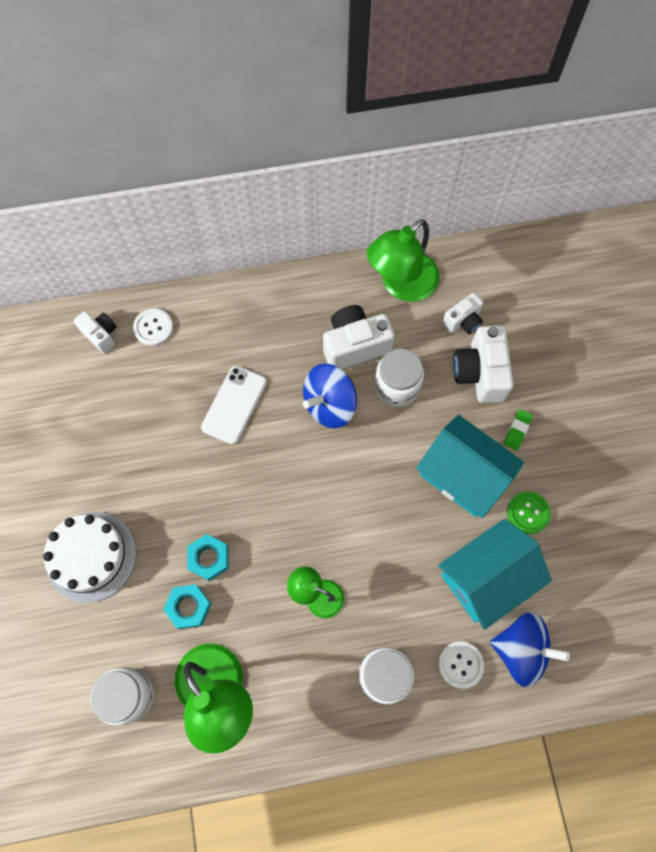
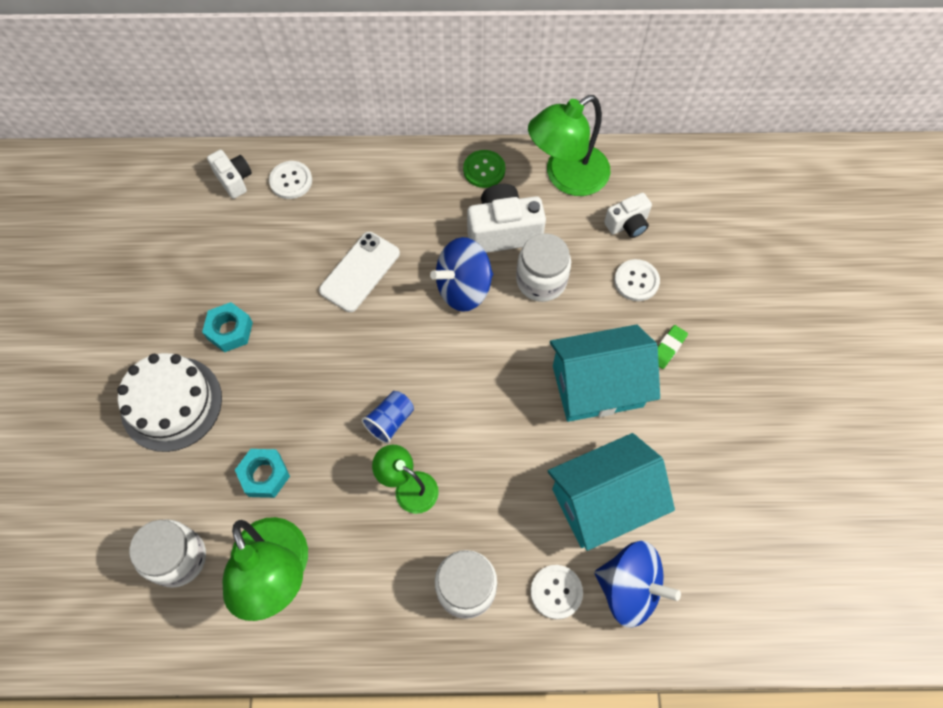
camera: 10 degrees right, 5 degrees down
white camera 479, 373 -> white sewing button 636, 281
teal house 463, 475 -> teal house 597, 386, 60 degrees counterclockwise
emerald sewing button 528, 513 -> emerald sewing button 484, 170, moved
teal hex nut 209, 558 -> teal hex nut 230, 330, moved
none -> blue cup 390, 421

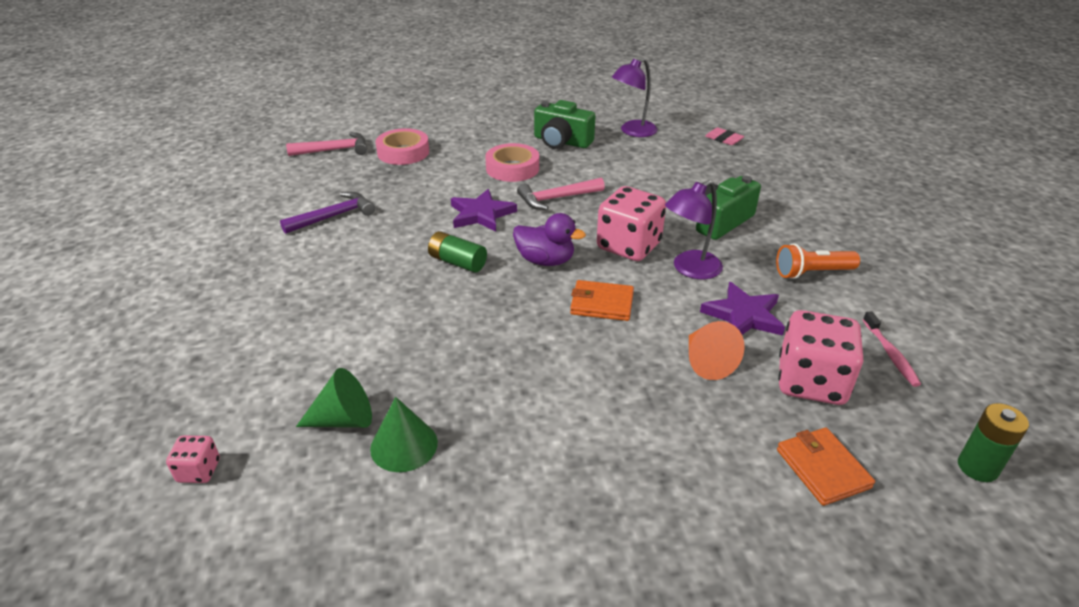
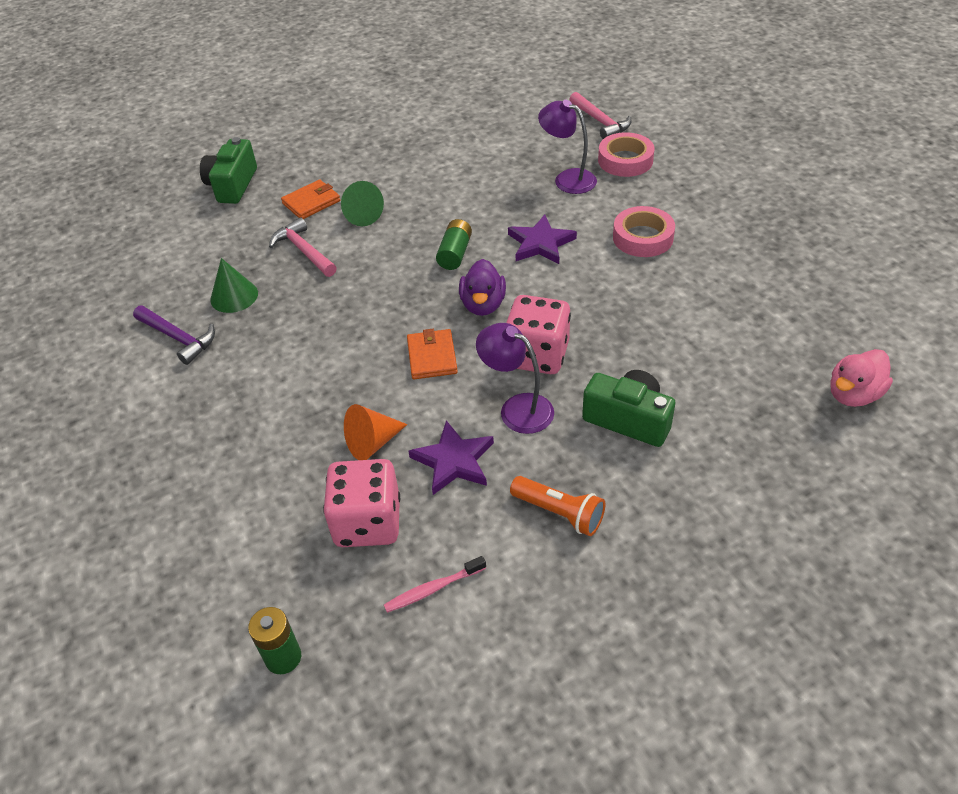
camera: 75 degrees right, 10 degrees up
violet lamp 632, 131 -> violet lamp 567, 179, moved
emerald camera 562, 142 -> emerald camera 232, 185, moved
rosy gum eraser 723, 139 -> rosy toy duck 853, 394
rosy carpenter's hammer 556, 199 -> rosy carpenter's hammer 303, 251, moved
violet carpenter's hammer 334, 216 -> violet carpenter's hammer 178, 338, moved
bright orange flashlight 812, 273 -> bright orange flashlight 559, 513, 150 degrees clockwise
emerald cone shape 344, 419 -> emerald cone shape 361, 215, moved
bright orange billfold 823, 468 -> bright orange billfold 311, 202, moved
rosy game die 199, 471 -> none

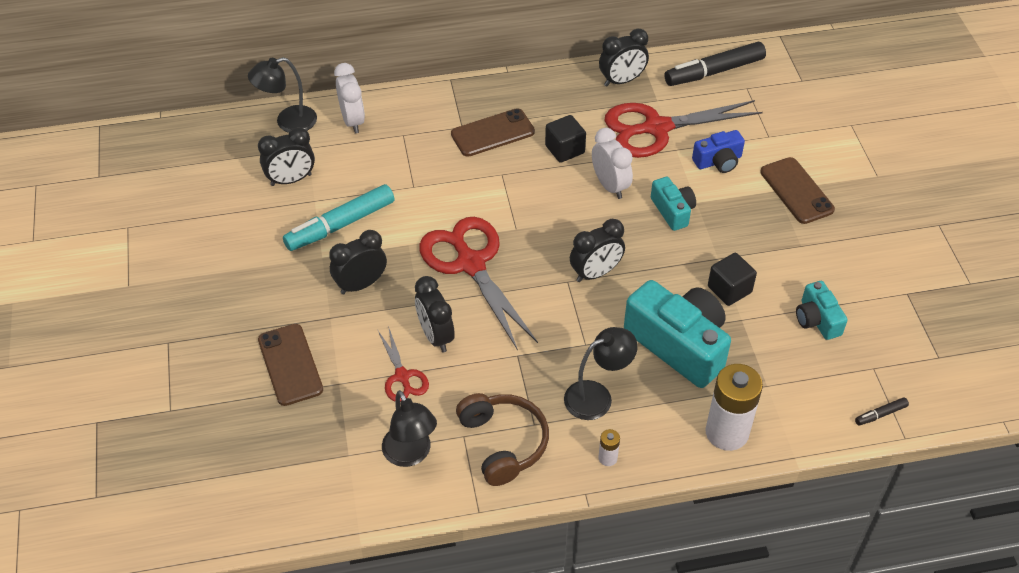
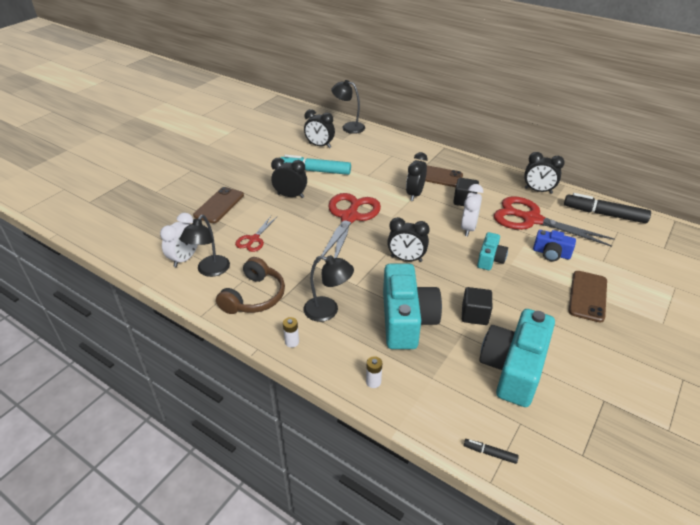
camera: 45 degrees right, 10 degrees down
white alarm clock 352, 121 -> white alarm clock 185, 258, moved
ebony alarm clock 435, 336 -> ebony alarm clock 415, 194, moved
teal camera 817, 320 -> teal camera 513, 368, x1.92
white AA battery 727, 432 -> white AA battery 373, 382, x0.43

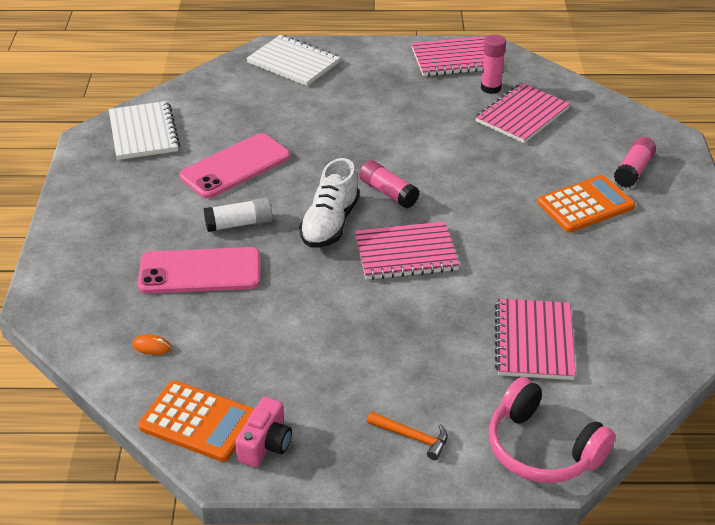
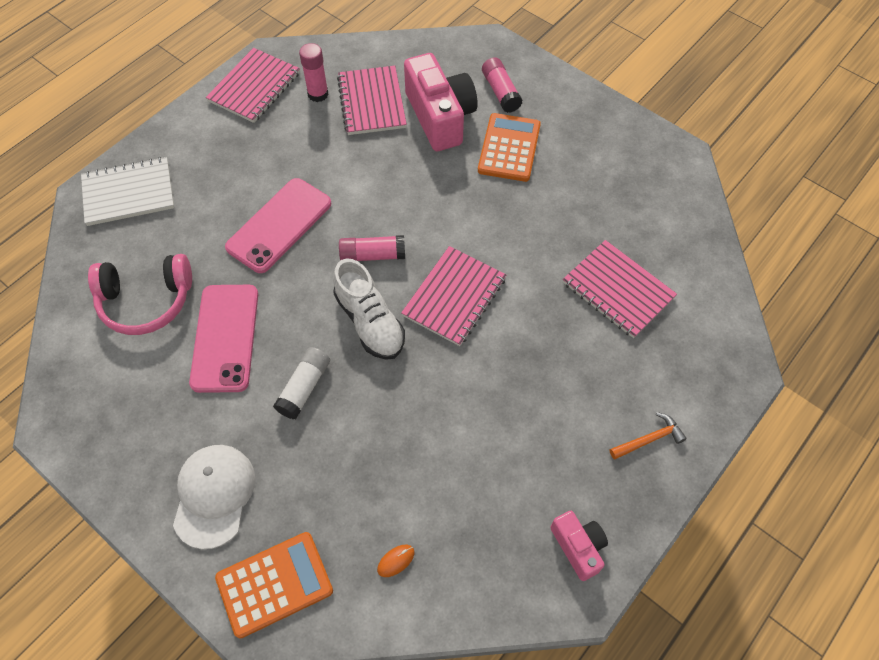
camera: 50 degrees left, 20 degrees up
white notebook 143, 133 -> none
rosy smartphone 200, 272 -> rosy smartphone 279, 225, moved
rosy over-ear headphones 542, 449 -> rosy over-ear headphones 146, 301, moved
bright orange pocket calculator 198, 422 -> bright orange pocket calculator 274, 584, moved
none -> rosy camera 440, 117
none -> white cap 214, 495

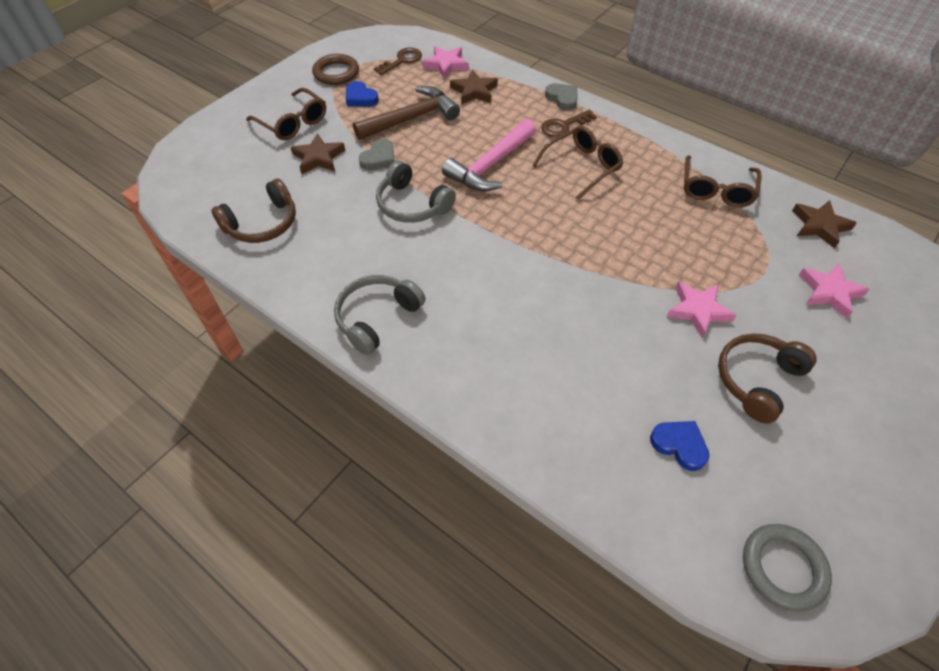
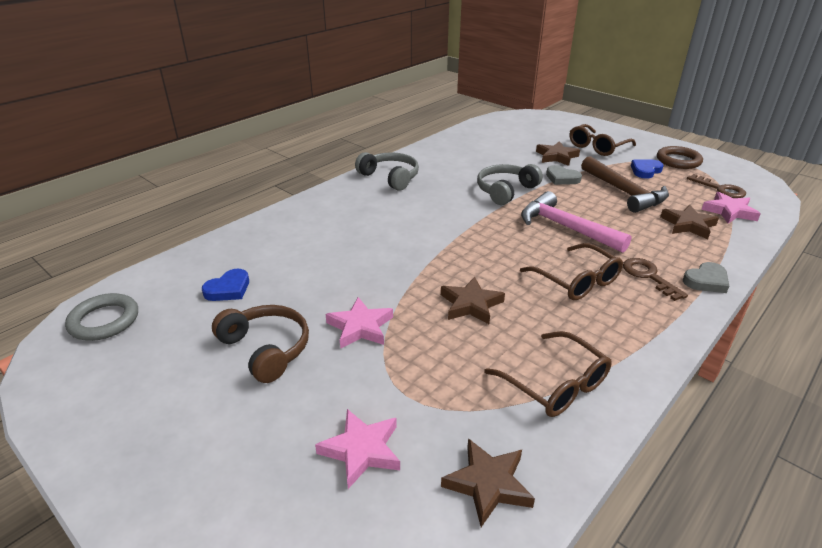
camera: 95 degrees right, 20 degrees down
dark brown spectacles 716, 190 -> dark brown spectacles 555, 384, 150 degrees counterclockwise
dark brown over-ear headphones 262, 223 -> none
none -> dark brown five-pointed star 471, 304

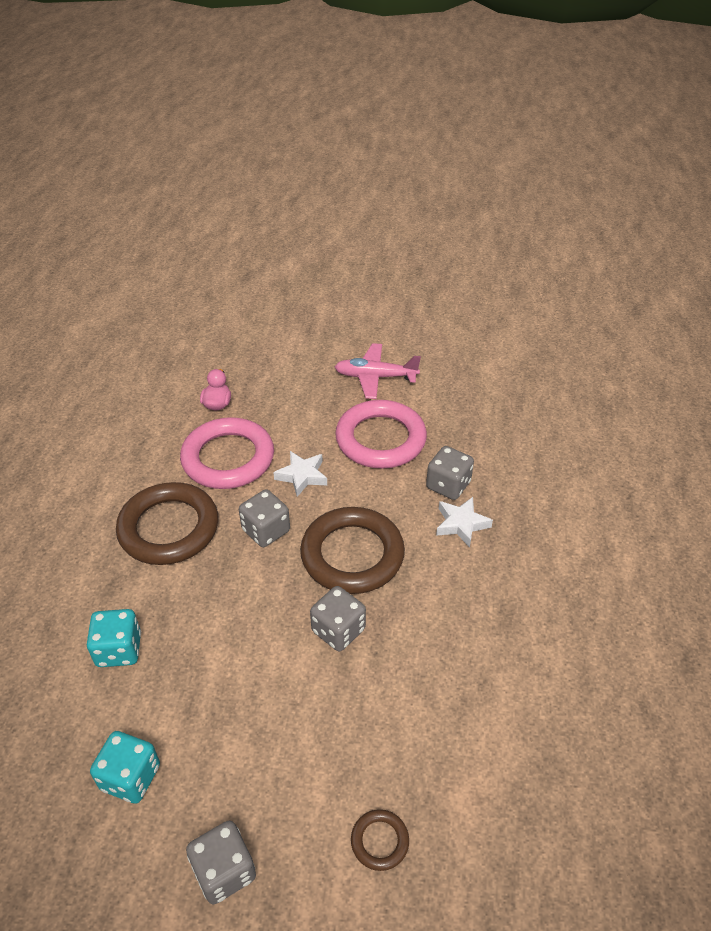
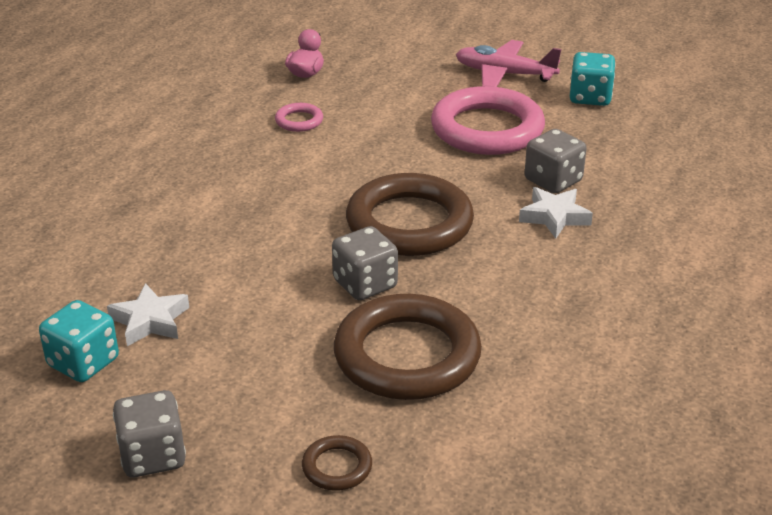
camera: 15 degrees right, 10 degrees down
rosy torus 228, 458 -> rosy torus 299, 121, x0.43
white five-pointed star 302, 476 -> white five-pointed star 150, 321, moved
dark brown torus 169, 528 -> dark brown torus 407, 355, moved
ash-grey game die 266, 530 -> none
teal game die 119, 650 -> teal game die 590, 97, moved

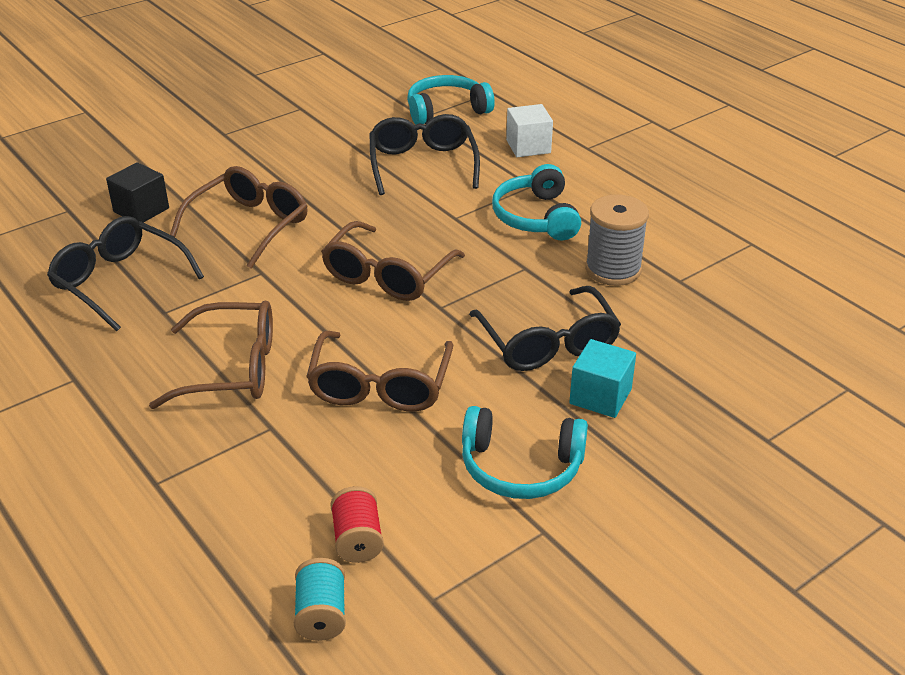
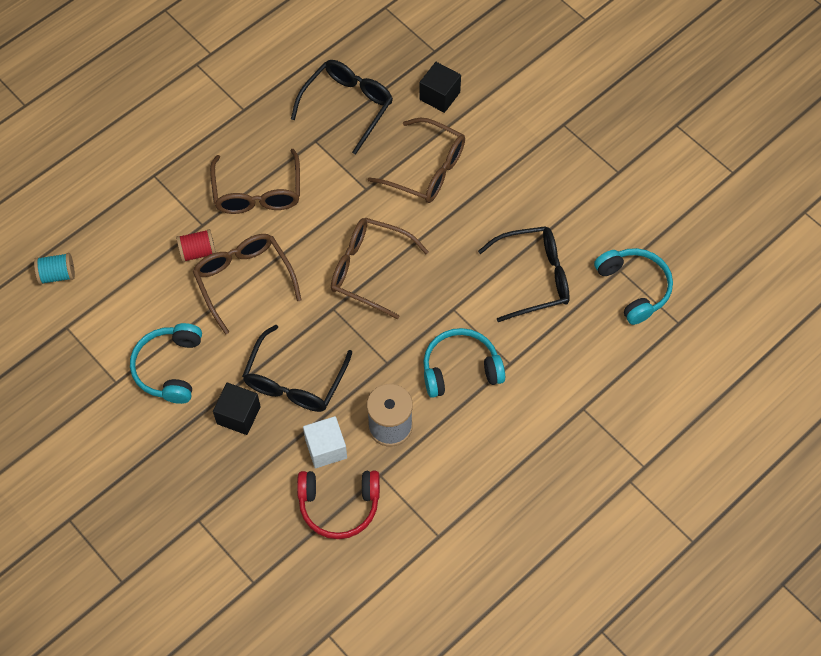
camera: 85 degrees right, 25 degrees up
white cube 528, 146 -> white cube 326, 448, moved
ebony spectacles 548, 343 -> ebony spectacles 294, 381, 45 degrees counterclockwise
dark brown spectacles 380, 386 -> dark brown spectacles 244, 280, 60 degrees clockwise
teal cube 600, 396 -> ebony cube 238, 415
crimson bobbin 357, 539 -> crimson bobbin 198, 252, moved
none -> crimson over-ear headphones 339, 505

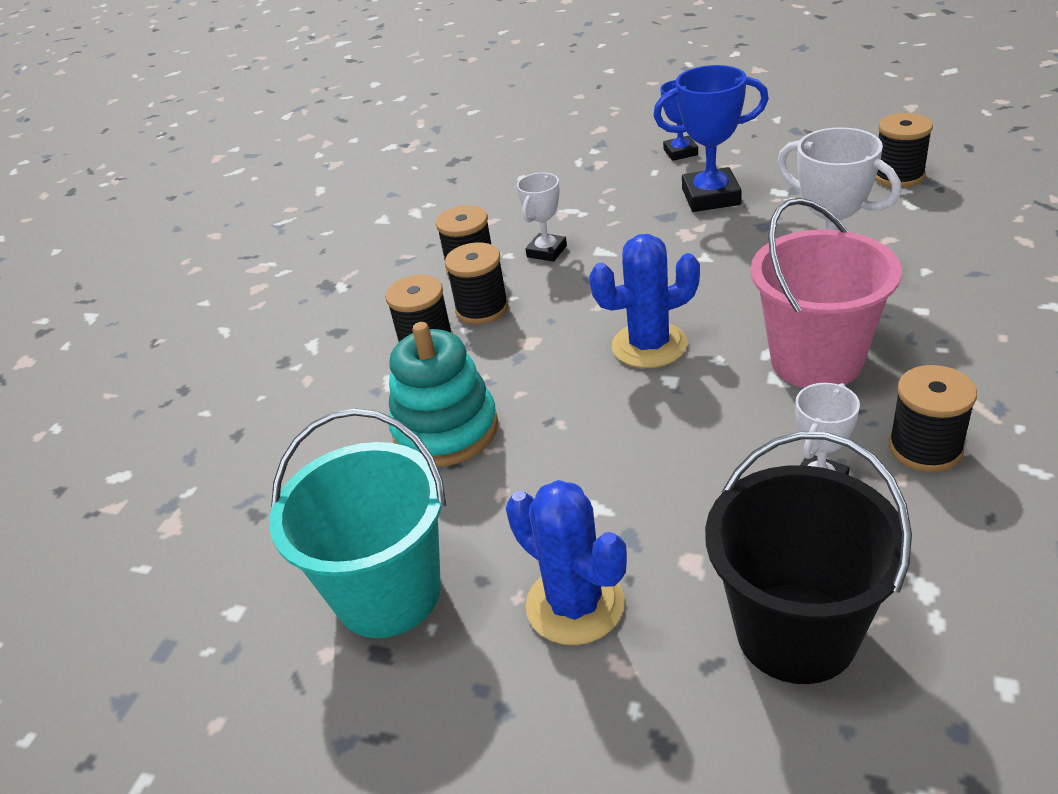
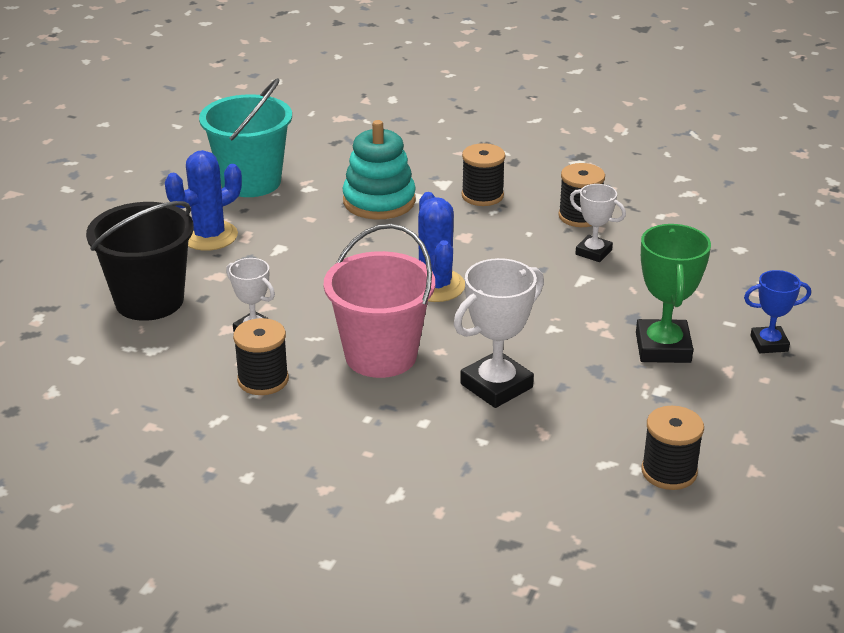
camera: 90 degrees right, 5 degrees down
blue prize cup 711, 197 -> emerald prize cup 663, 348
ebony bobbin 482, 309 -> none

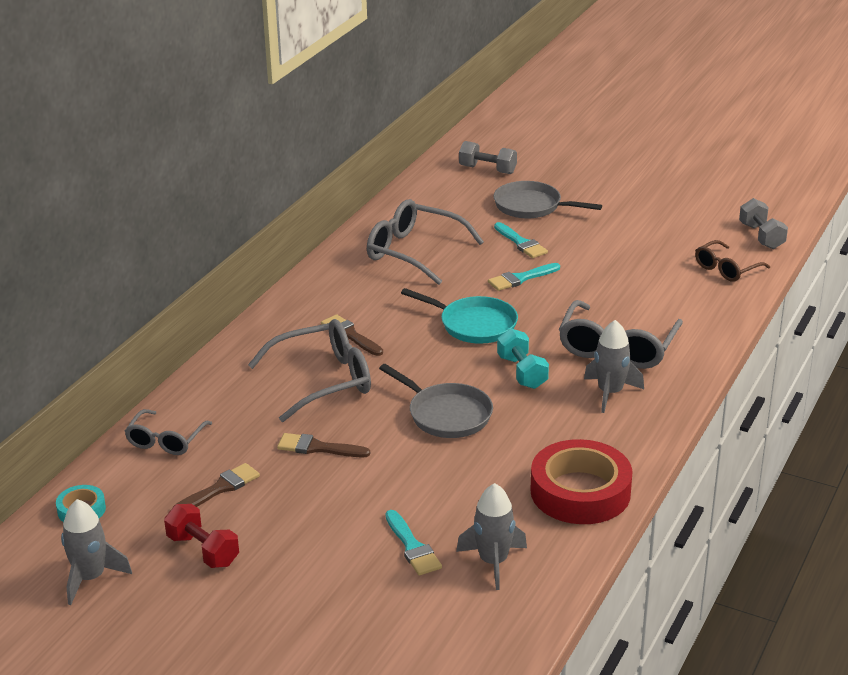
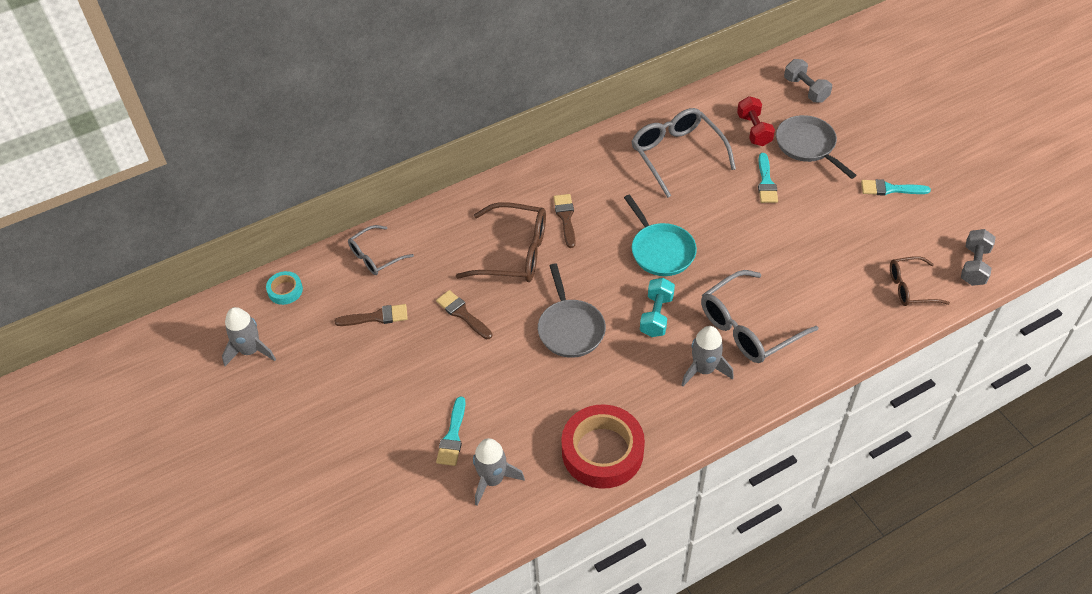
camera: 35 degrees right, 20 degrees up
teal paint brush 520, 278 -> teal paint brush 890, 189, moved
ash-grey spectacles 323, 380 -> dark brown spectacles 514, 253
crimson free weight 203, 550 -> crimson free weight 754, 130, moved

